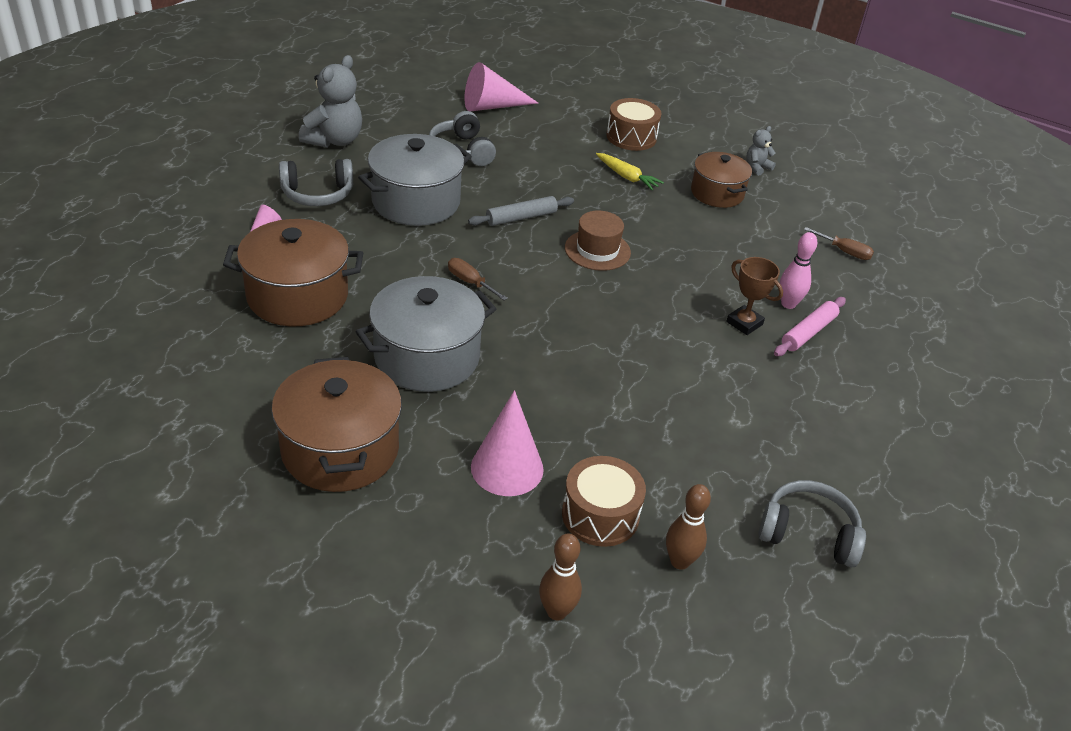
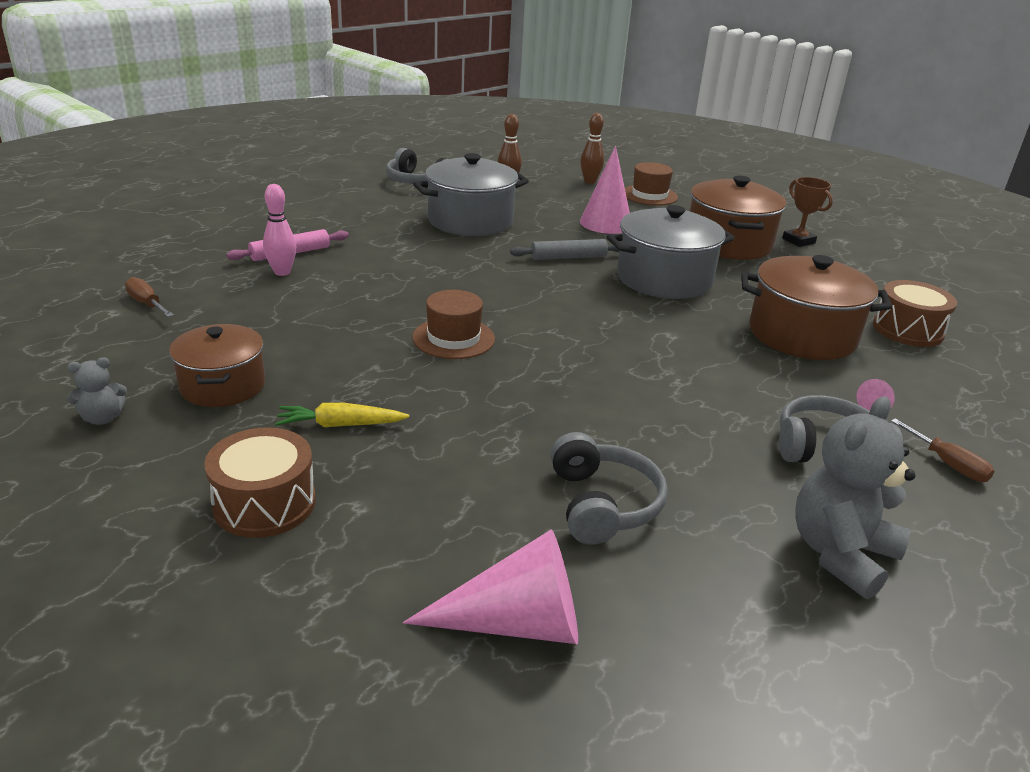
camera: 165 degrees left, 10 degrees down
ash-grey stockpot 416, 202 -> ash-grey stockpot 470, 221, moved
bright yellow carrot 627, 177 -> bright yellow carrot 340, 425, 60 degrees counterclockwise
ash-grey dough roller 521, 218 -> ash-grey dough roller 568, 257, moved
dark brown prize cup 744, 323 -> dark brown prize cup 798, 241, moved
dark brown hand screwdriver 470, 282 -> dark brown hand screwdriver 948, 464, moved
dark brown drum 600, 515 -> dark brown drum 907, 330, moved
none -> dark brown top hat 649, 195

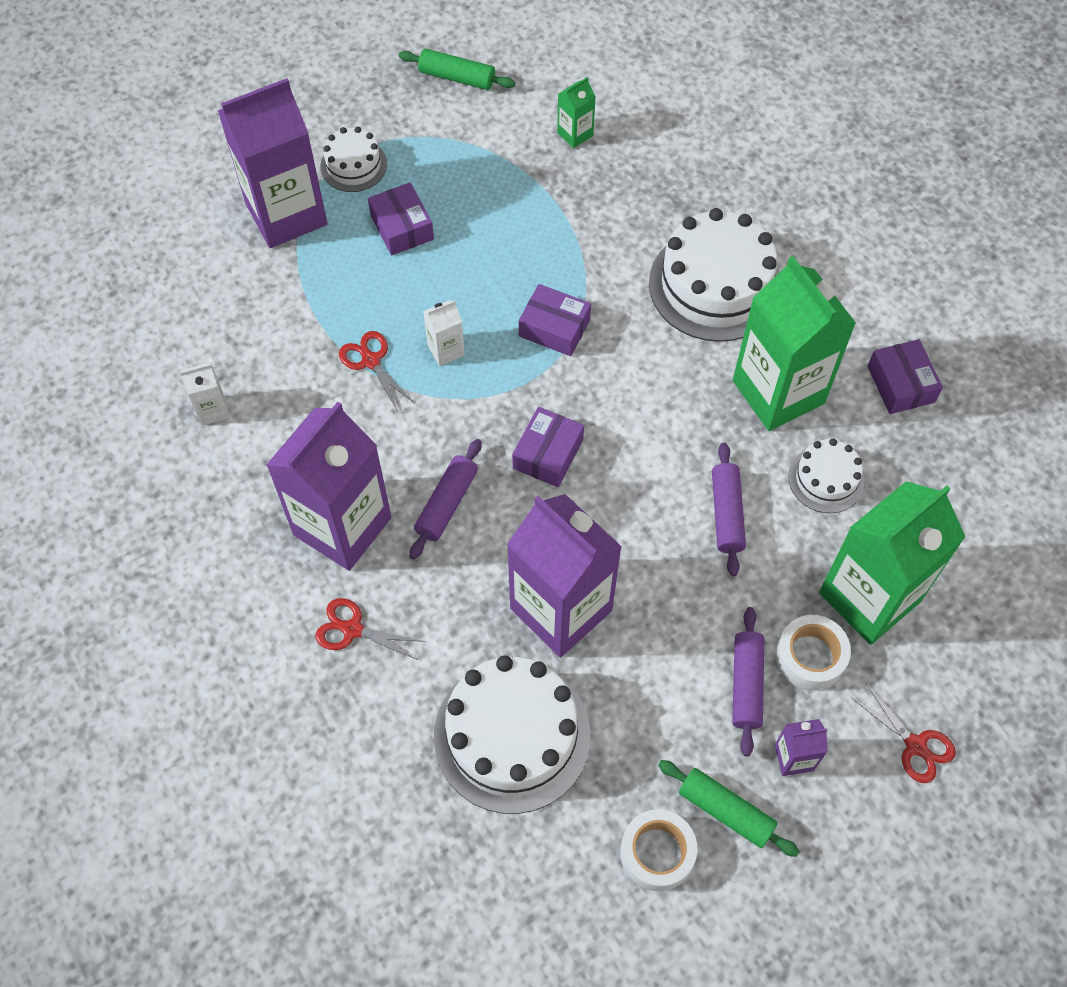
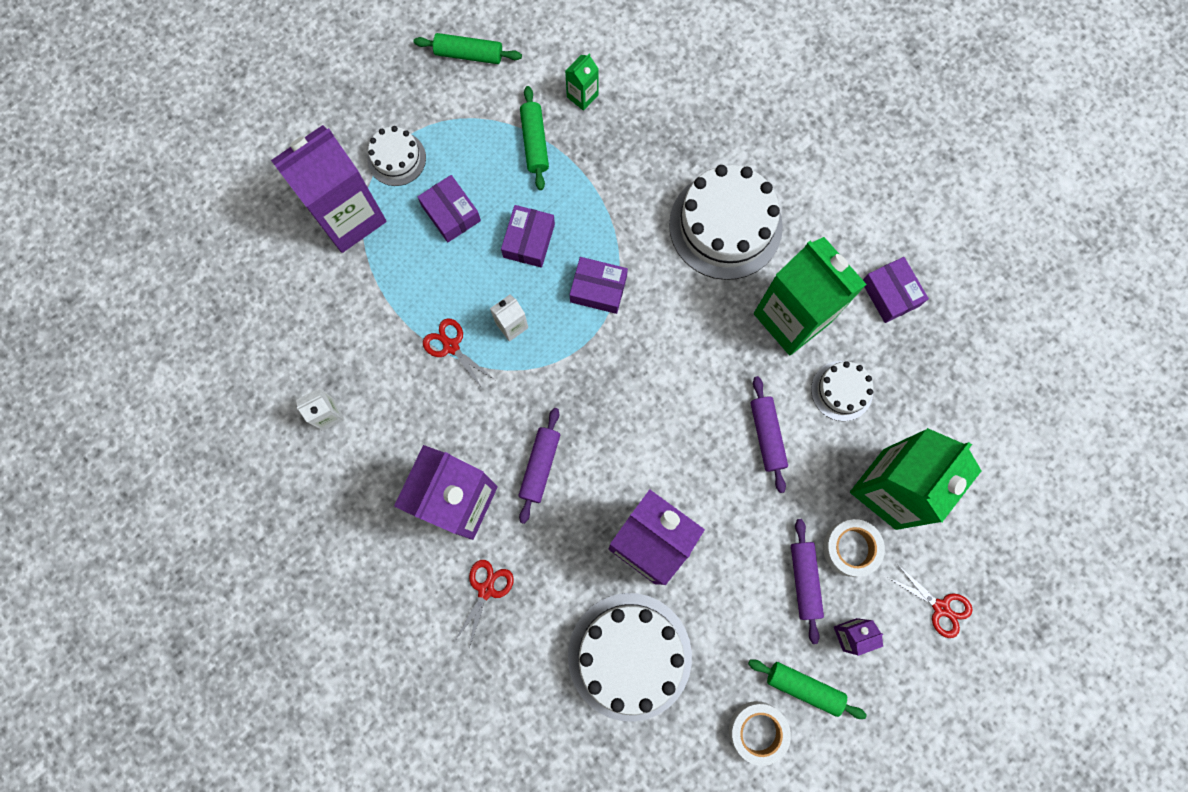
camera: 10 degrees left, 15 degrees up
violet package 548, 454 -> violet package 529, 240, moved
crimson pair of scissors 352, 629 -> crimson pair of scissors 486, 589, 105 degrees clockwise
none -> emerald dough roller 535, 142

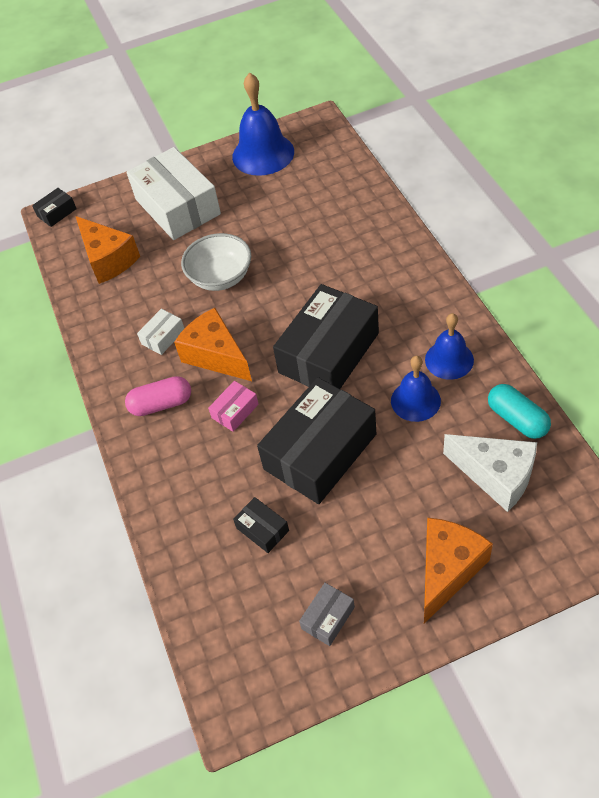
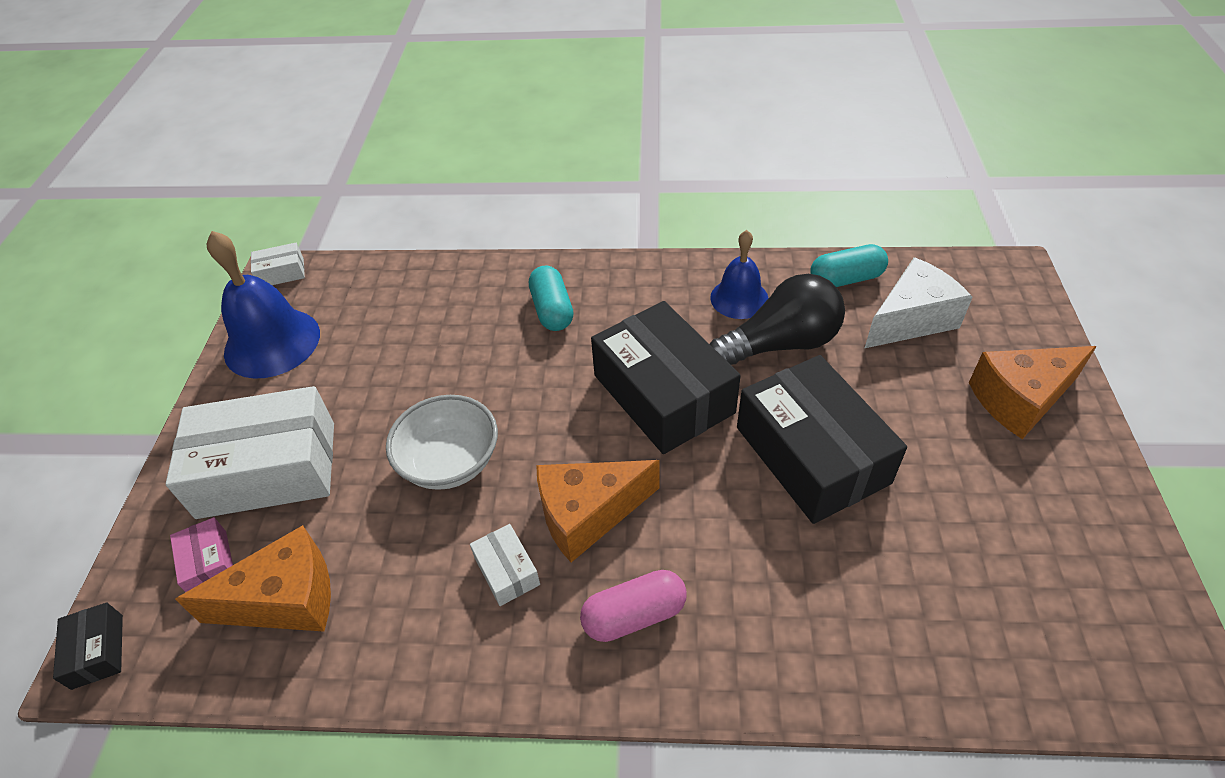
camera: 70 degrees left, 5 degrees down
blue bell 415, 400 -> ebony bulb 780, 344
rosy capsule 161, 404 -> rosy capsule 634, 615, 60 degrees clockwise
rosy package 235, 411 -> rosy package 209, 563, moved
ebony package 262, 529 -> none
bright orange cheese 447, 570 -> bright orange cheese 1020, 399, 75 degrees counterclockwise
ash-grey package 328, 618 -> none
none -> white package 281, 273
none -> teal capsule 552, 310

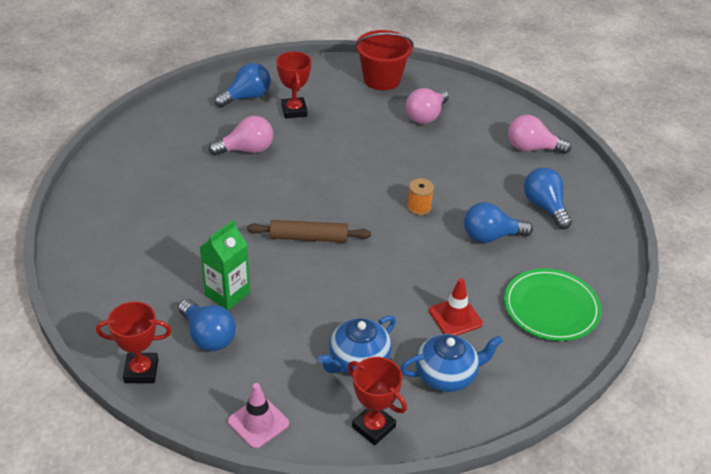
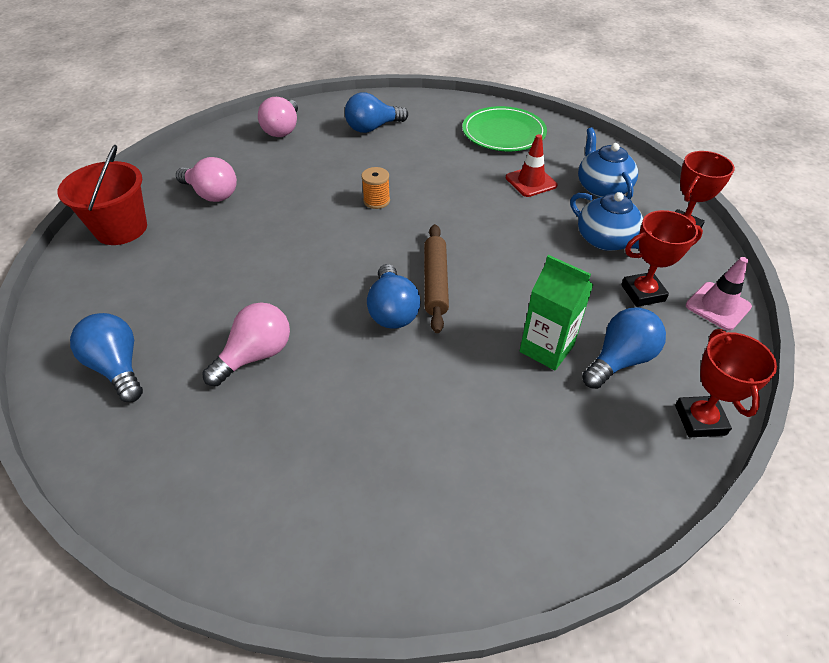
camera: 90 degrees left, 5 degrees up
crimson prize cup 294, 111 -> crimson prize cup 642, 293, moved
rosy bulb 246, 150 -> rosy bulb 256, 355, 60 degrees clockwise
blue bulb 491, 236 -> blue bulb 392, 311, moved

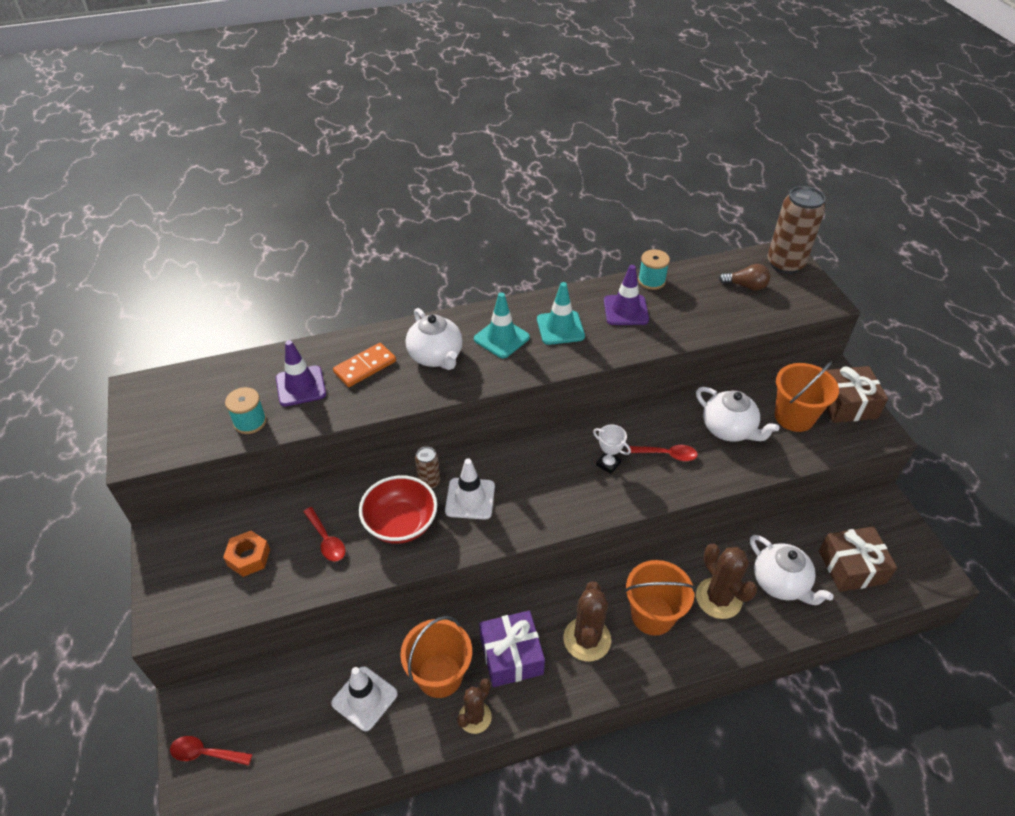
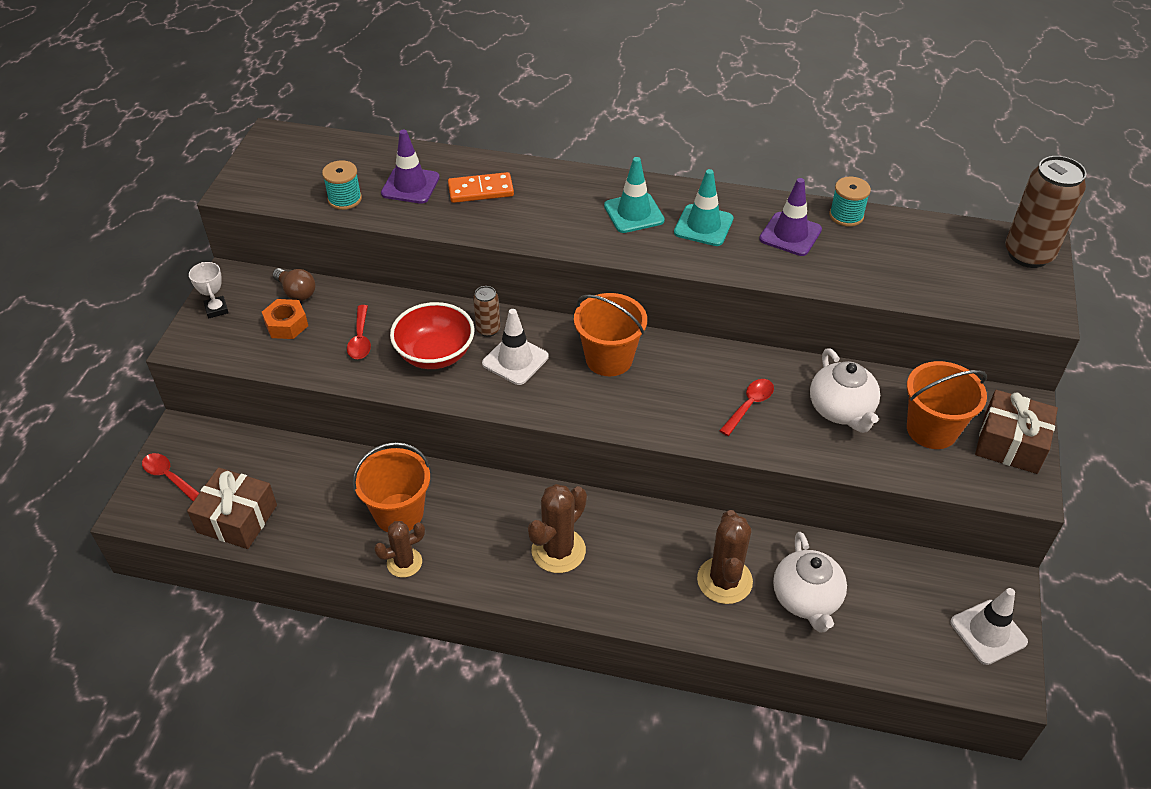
camera: 30 degrees right, 0 degrees up
dark brown bulb 746, 286 -> dark brown bulb 296, 292, moved
white tea pot 436, 356 -> none
white prize cup 608, 464 -> white prize cup 216, 309, moved
crimson spoon 667, 454 -> crimson spoon 749, 405, 90 degrees counterclockwise
dark brown present 851, 567 -> dark brown present 237, 519, moved
bright orange sand bucket 652, 615 -> bright orange sand bucket 609, 359, moved
violet present 511, 656 -> none
white safety cone 364, 698 -> white safety cone 988, 632, moved

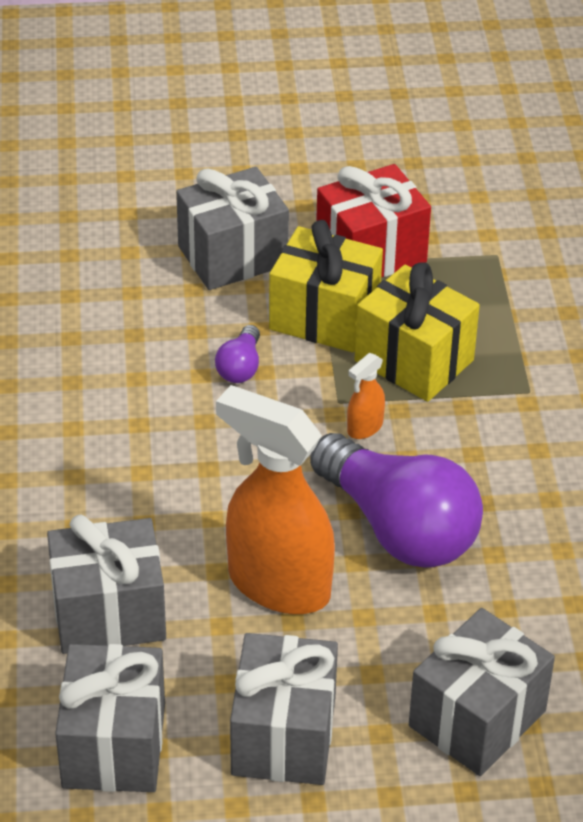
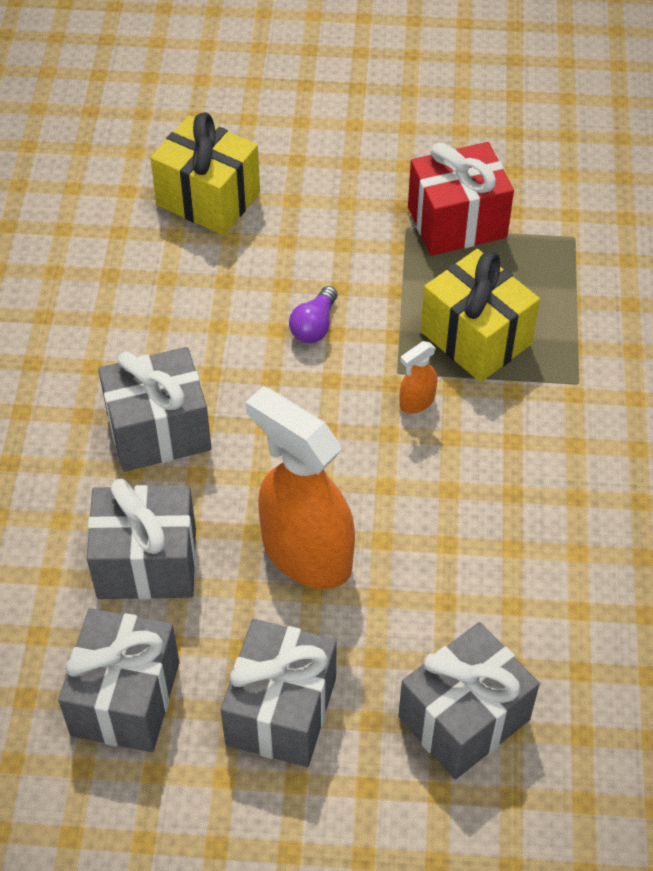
camera: 10 degrees right, 10 degrees up
ash-grey present 232, 256 -> ash-grey present 158, 431, moved
bright yellow present 324, 317 -> bright yellow present 208, 199, moved
violet bulb 398, 528 -> none

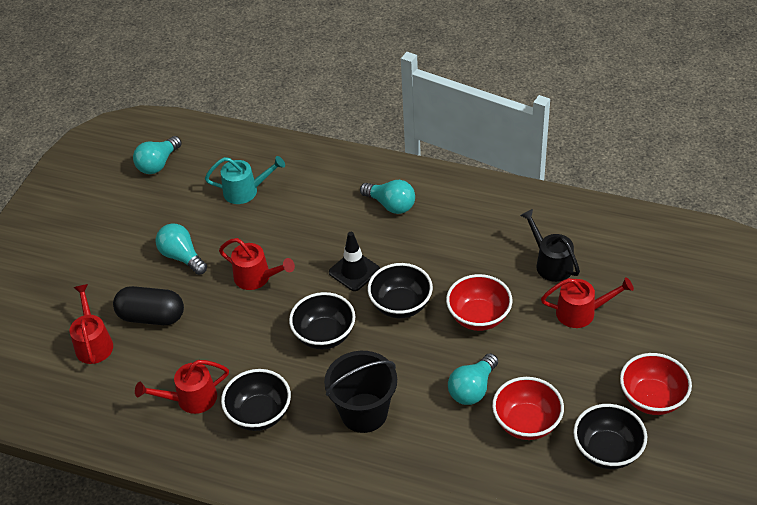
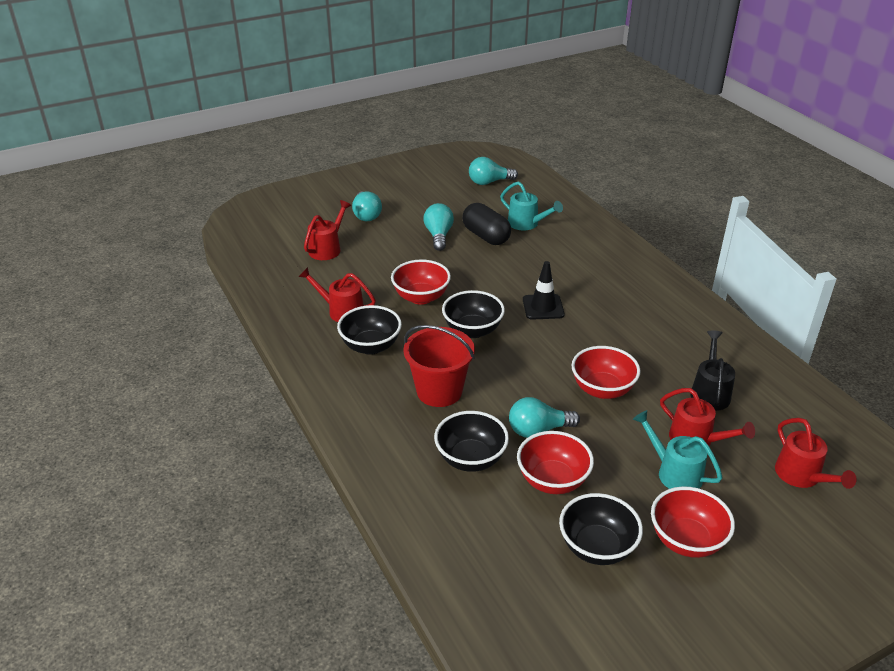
camera: 40 degrees right, 10 degrees down
teal bulb 391, 205 -> teal bulb 366, 215, moved
crimson watering pot 257, 278 -> crimson watering pot 802, 476, moved
ebony deep dish 401, 305 -> ebony deep dish 471, 459, moved
ebony capsule 151, 317 -> ebony capsule 486, 236, moved
ebony sand bucket 364, 413 -> crimson sand bucket 439, 391
none -> crimson deep dish 421, 297
none -> teal watering pot 674, 472

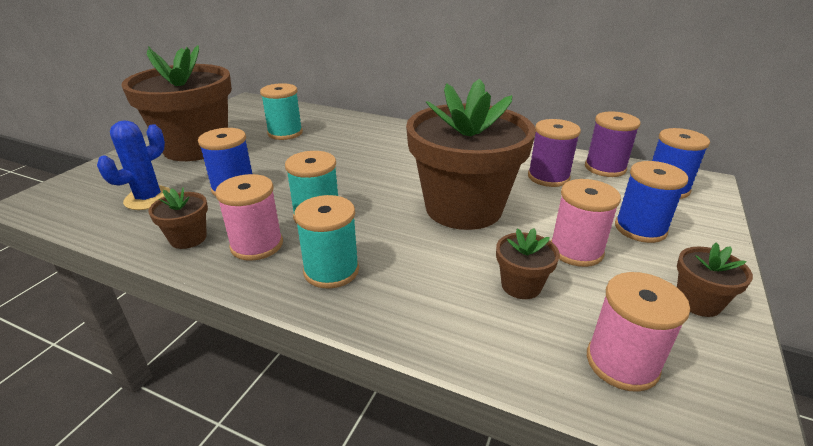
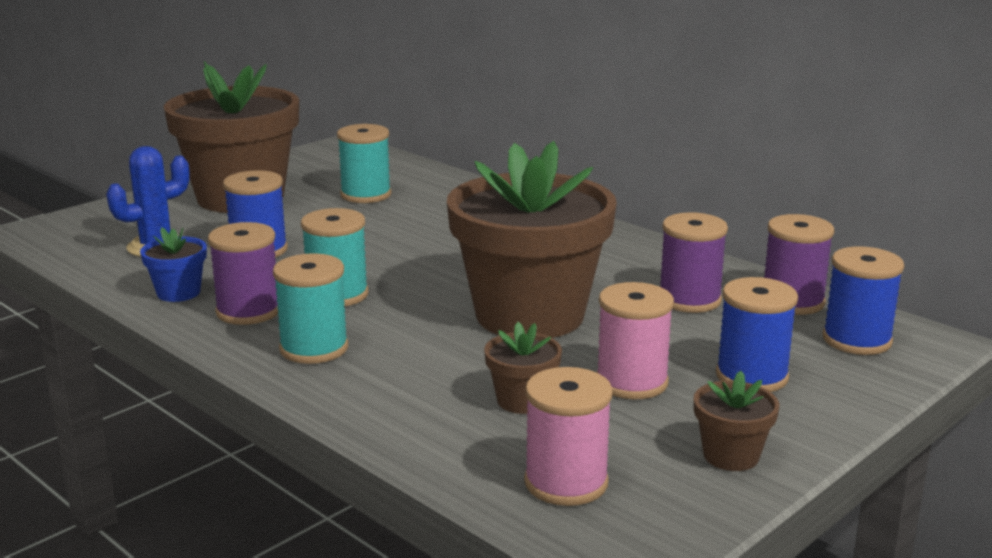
camera: 20 degrees right, 10 degrees down
rosy bobbin 257, 245 -> violet bobbin 248, 311
dark brown potted plant 188, 238 -> blue potted plant 178, 293

